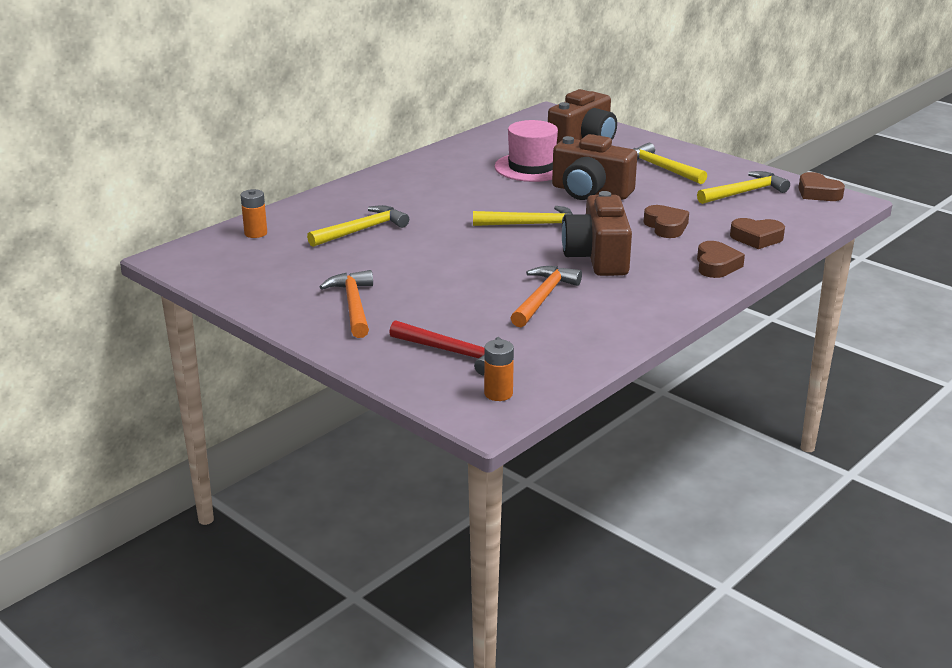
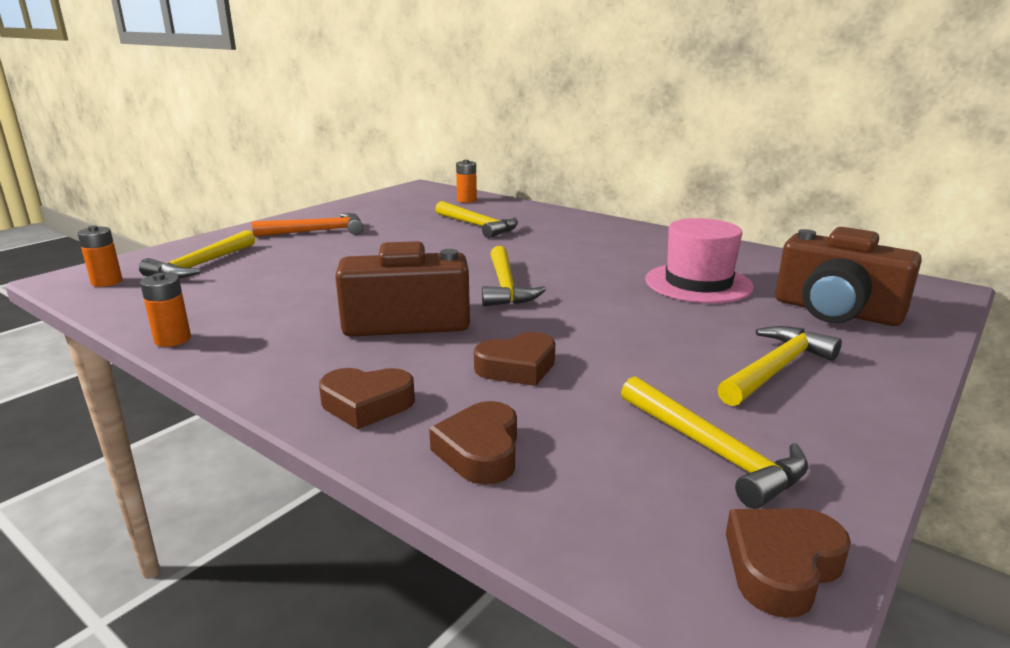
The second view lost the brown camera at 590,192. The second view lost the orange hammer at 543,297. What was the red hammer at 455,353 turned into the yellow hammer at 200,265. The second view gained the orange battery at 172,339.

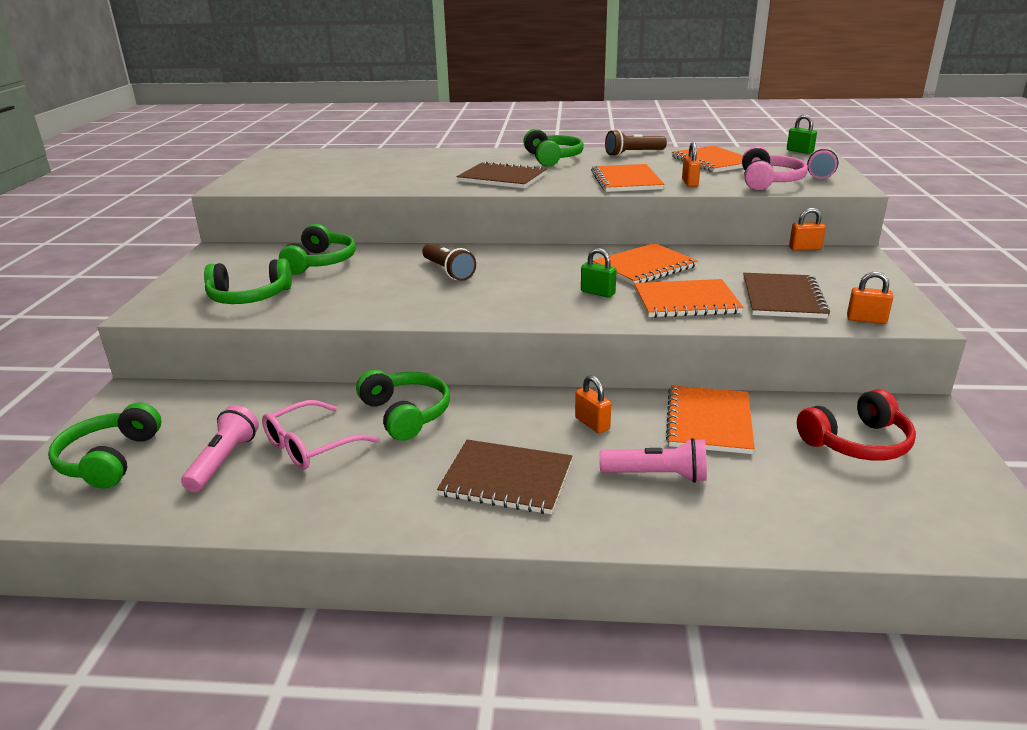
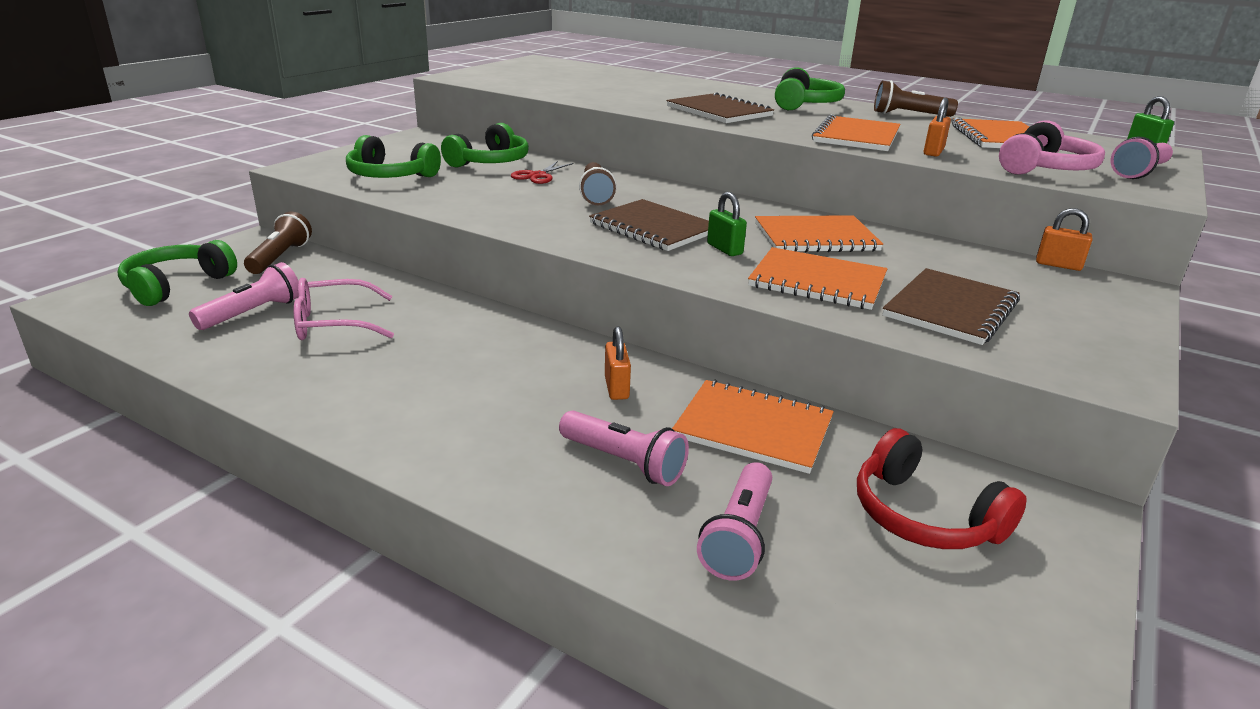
The second view lost the orange padlock at 866,320. The second view lost the green headphones at 406,414. The orange notebook at 709,422 ended up facing another way, 75 degrees clockwise from before. The red headphones at 857,443 ended up facing another way, 45 degrees clockwise from before. The brown notebook ended up elsewhere, having gone from 506,479 to 654,228. The second view gained the red scissors at 538,176. The second view gained the brown flashlight at 280,257. The second view gained the pink flashlight at 738,536.

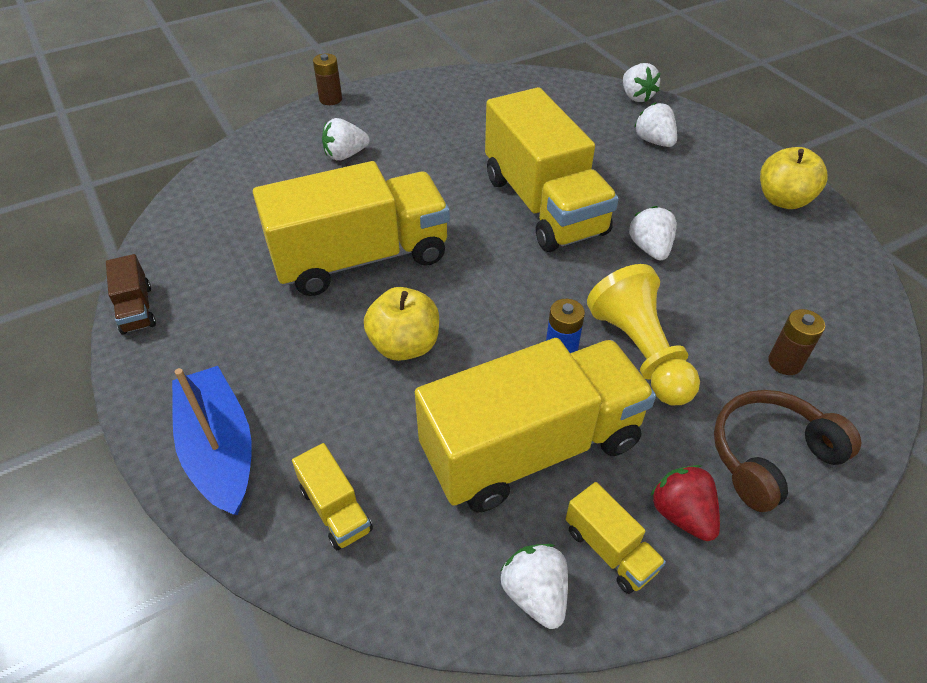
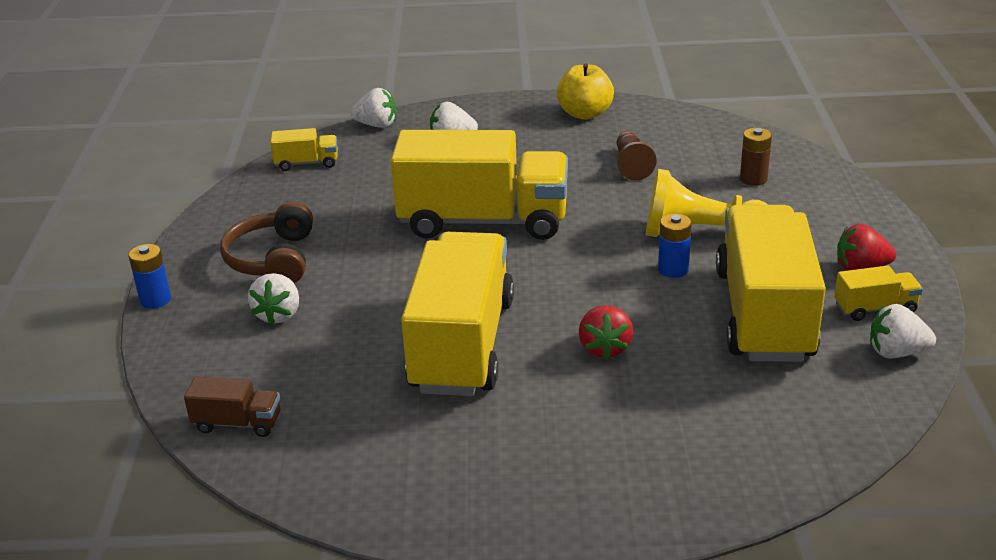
What was the brown battery at 330,99 turned into the blue battery at 155,300. The second view lost the white strawberry at 650,248. The brown truck ended up elsewhere, having gone from 137,309 to 237,423. Where the yellow apple stood at 404,345, the red strawberry came to stand at 605,348. The second view lost the blue boat at 219,449. The brown headphones ended up elsewhere, having gone from 770,456 to 273,259. The yellow truck ended up elsewhere, having gone from 335,509 to 307,163. The second view gained the brown pawn at 631,165.

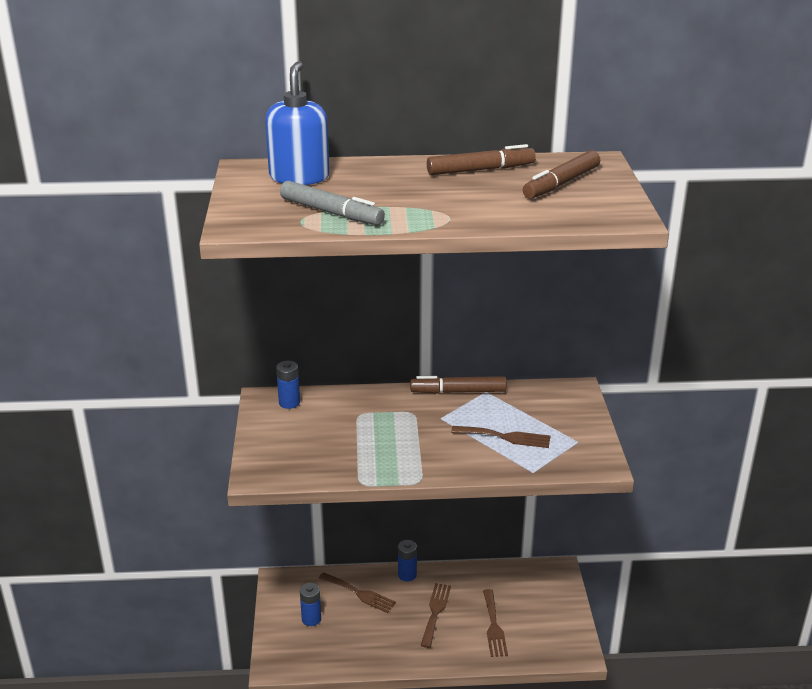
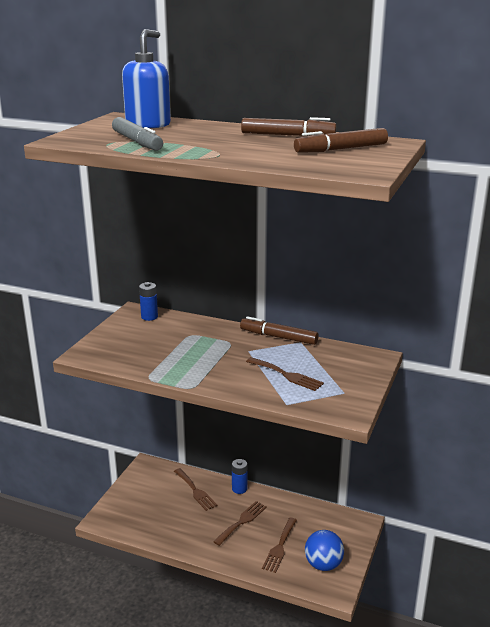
The second view lost the blue battery at 311,619. The second view gained the blue ball at 323,564.

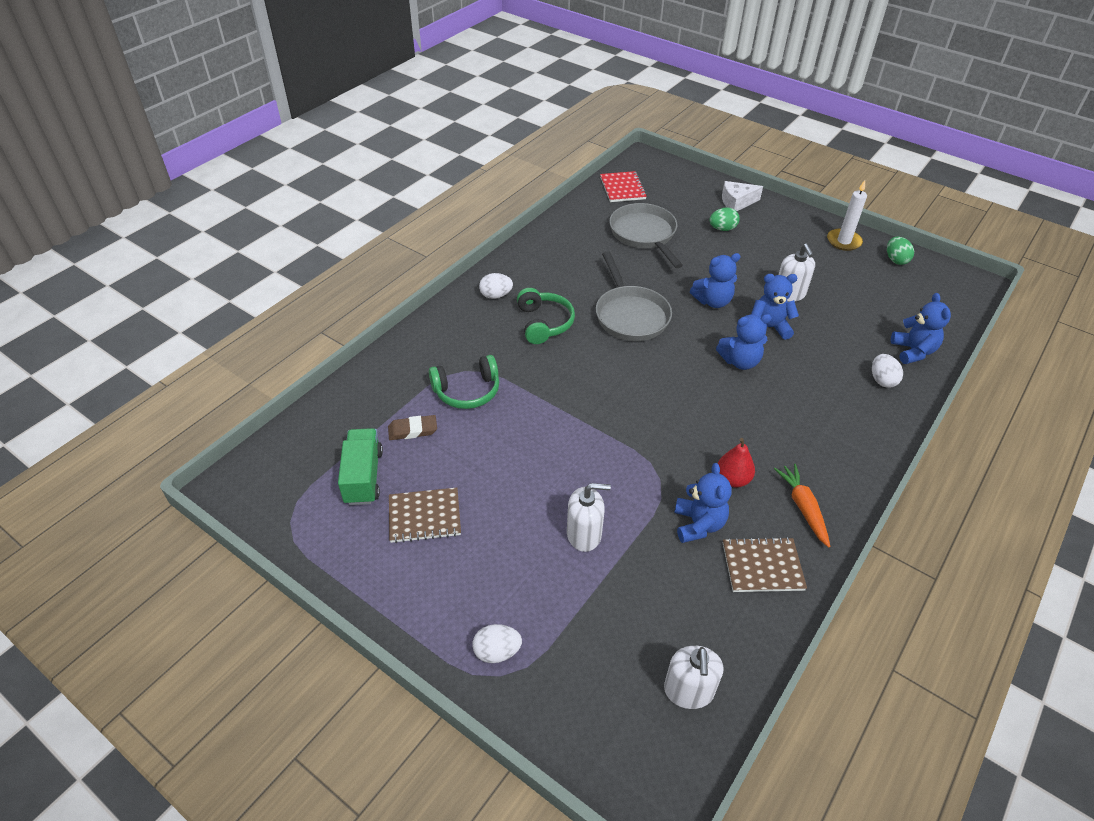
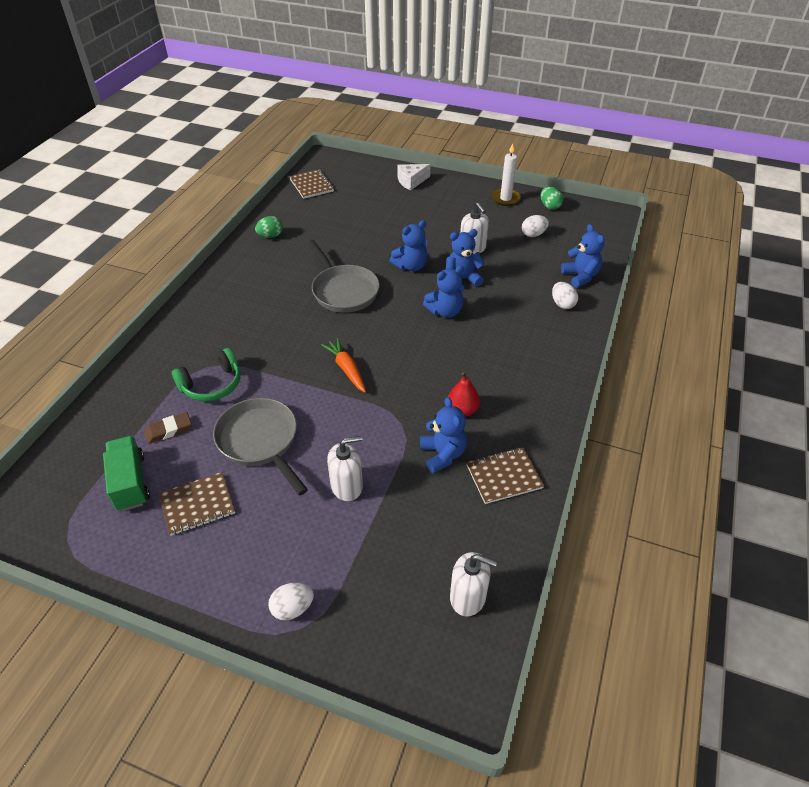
What was the red notebook at 622,188 turned into the brown notebook at 311,185. The grey pan ended up elsewhere, having gone from 644,234 to 260,441. The green egg ended up elsewhere, having gone from 722,229 to 270,236. The white egg ended up elsewhere, having gone from 496,295 to 533,234. The second view lost the green headphones at 544,323. The orange carrot ended up elsewhere, having gone from 803,507 to 346,369. The white soap dispenser at 688,691 ended up facing another way, 60 degrees counterclockwise from before.

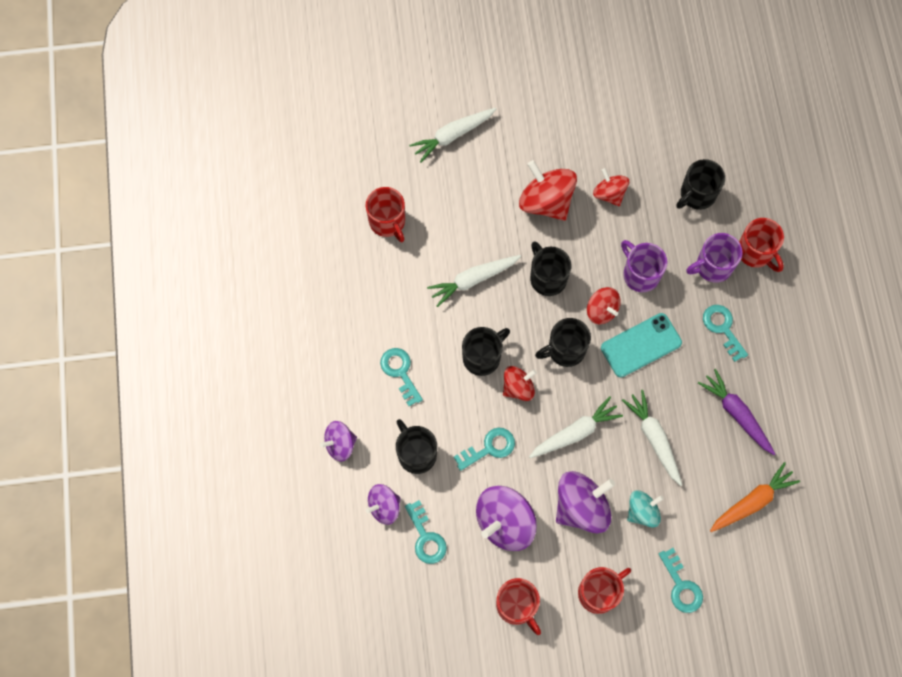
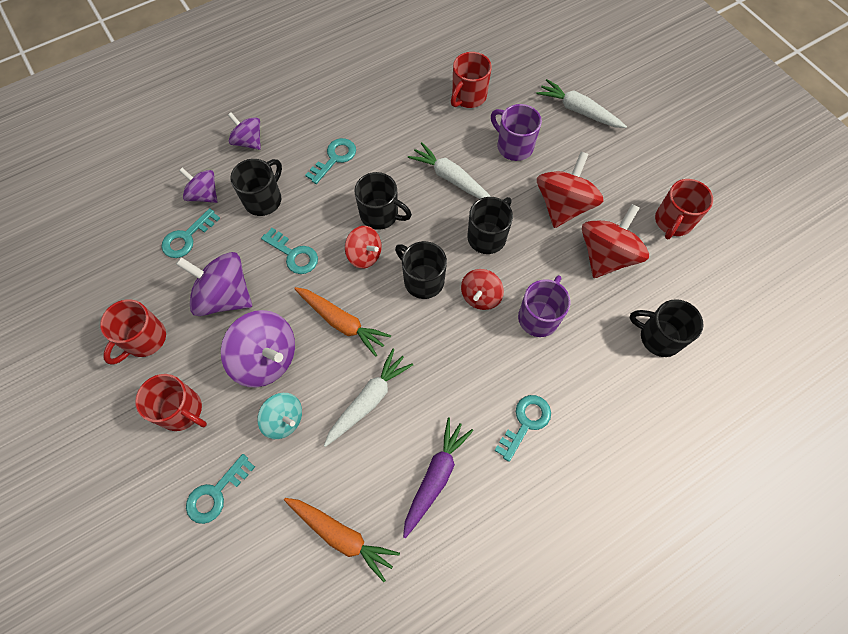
The size of the red spinning top at 609,193 changed by a factor of 1.67. The red mug ended up elsewhere, having gone from 756,252 to 672,222. The purple mug ended up elsewhere, having gone from 712,266 to 513,146. The second view lost the turquoise phone at 641,345. What was the white carrot at 575,432 turned into the orange carrot at 342,322.

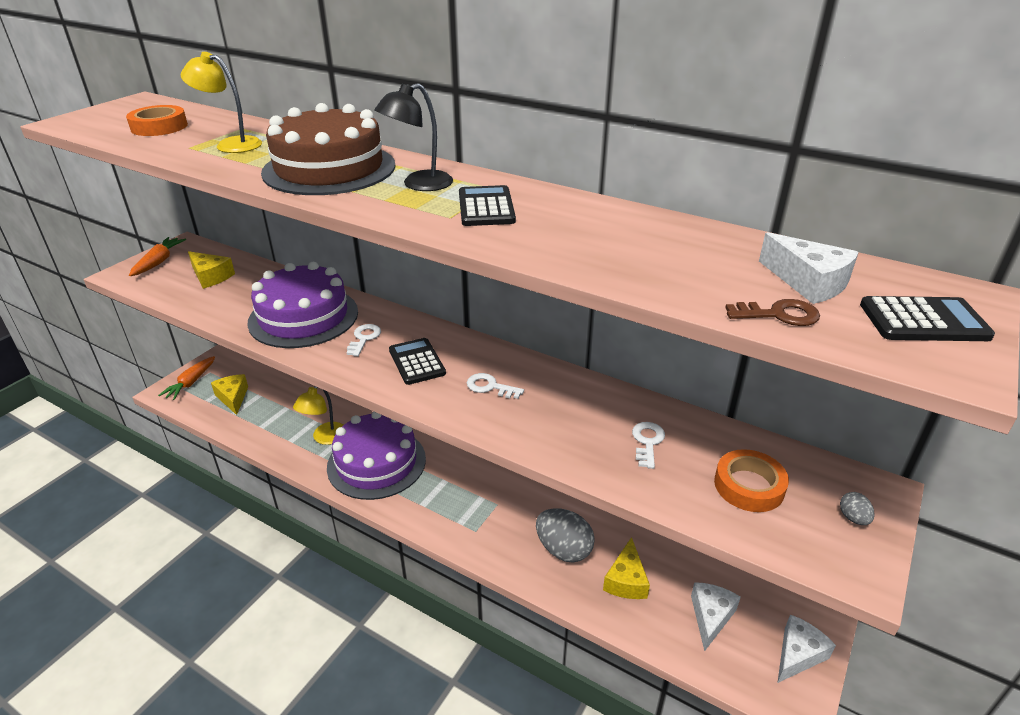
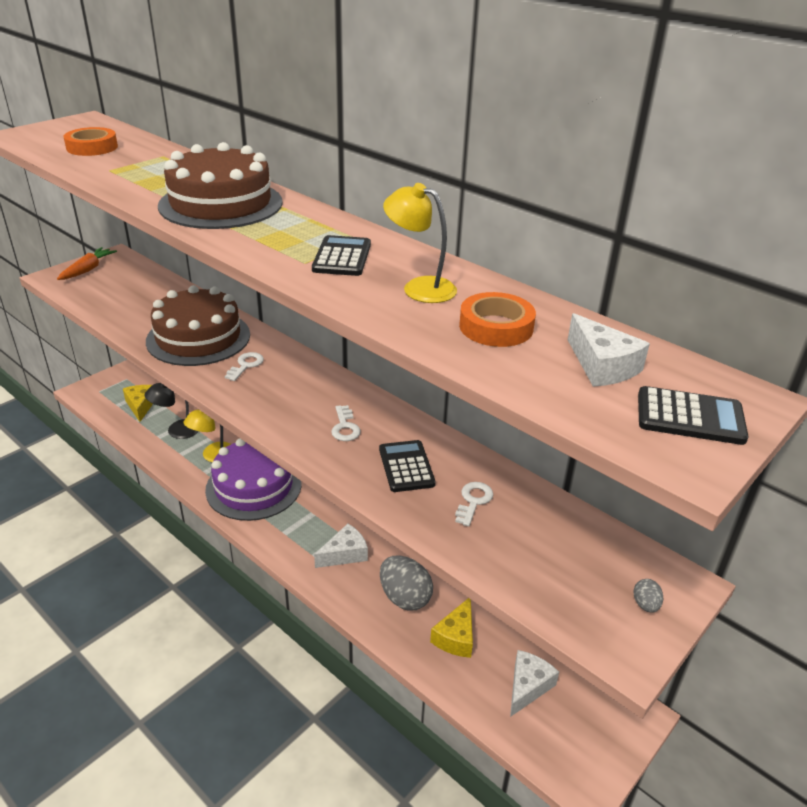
The yellow lamp ended up elsewhere, having gone from 231,144 to 419,287. The black lamp ended up elsewhere, having gone from 418,184 to 176,431. The second view lost the yellow cheese at 211,277. What was the purple cake at 303,317 turned into the brown cake at 198,338. The second view lost the brown key at 779,315. The black calculator ended up elsewhere, having gone from 417,362 to 406,467. The second view lost the orange carrot at 191,383. The white key at 490,387 ended up facing another way, 135 degrees counterclockwise from before. The orange tape ended up elsewhere, having gone from 749,486 to 496,327. The white cheese ended up elsewhere, having gone from 798,654 to 345,554.

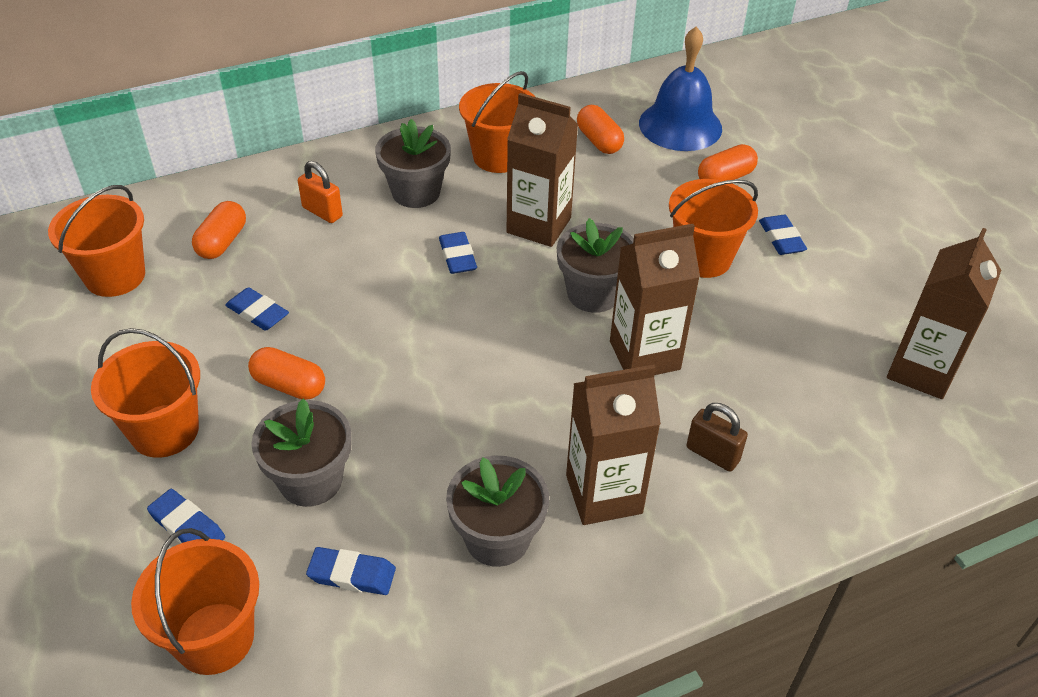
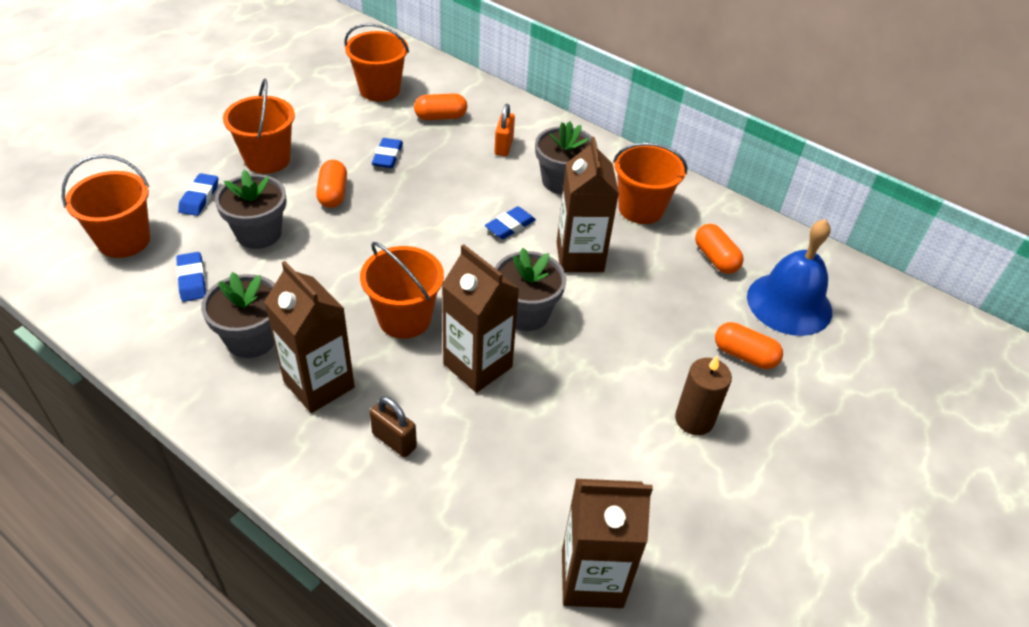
The orange capsule at 599,141 ended up facing another way, 60 degrees counterclockwise from before. The orange bucket ended up elsewhere, having gone from 703,258 to 404,318. Where the blue eraser stood at 781,238, the brown candle came to stand at 694,419. The brown padlock at 712,454 ended up facing another way, 60 degrees counterclockwise from before.

